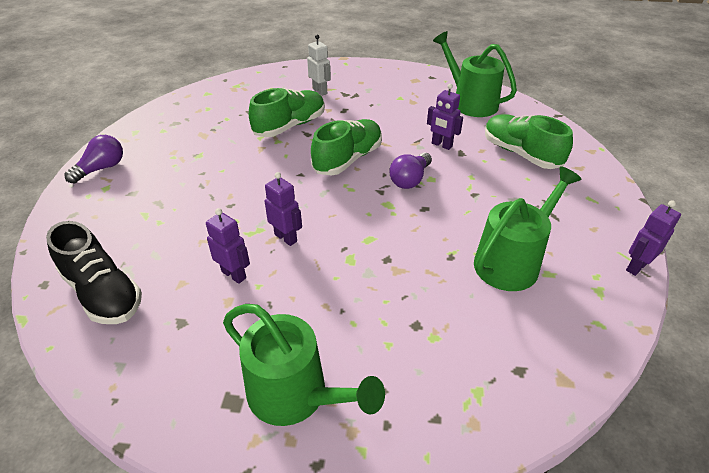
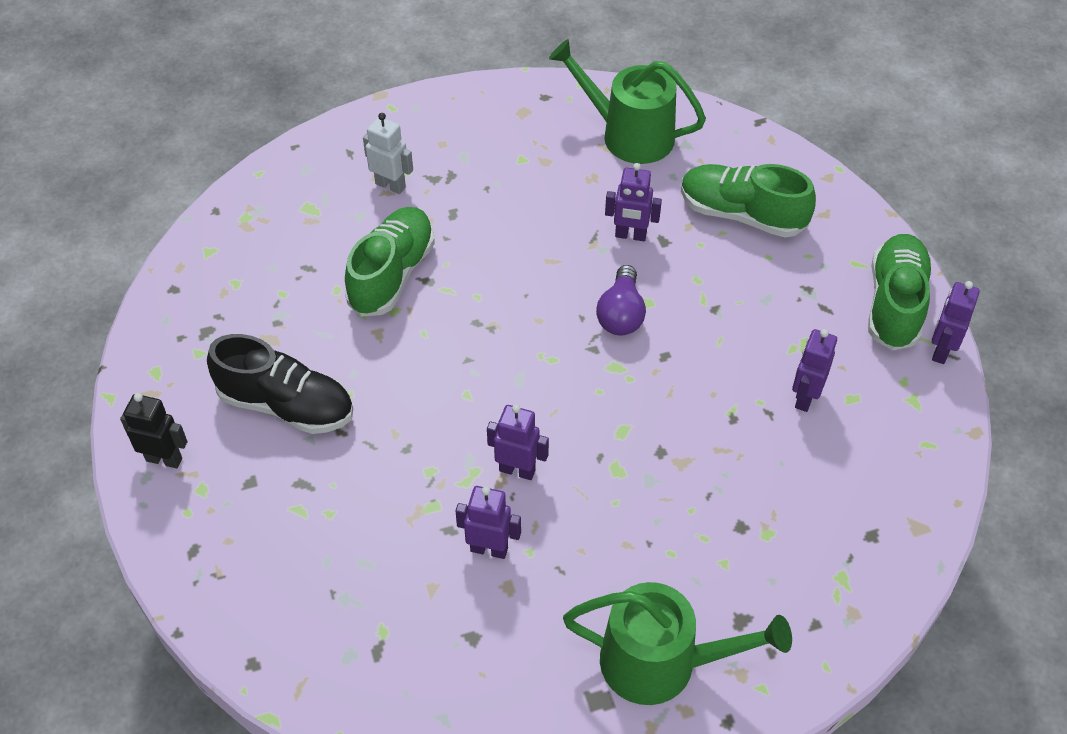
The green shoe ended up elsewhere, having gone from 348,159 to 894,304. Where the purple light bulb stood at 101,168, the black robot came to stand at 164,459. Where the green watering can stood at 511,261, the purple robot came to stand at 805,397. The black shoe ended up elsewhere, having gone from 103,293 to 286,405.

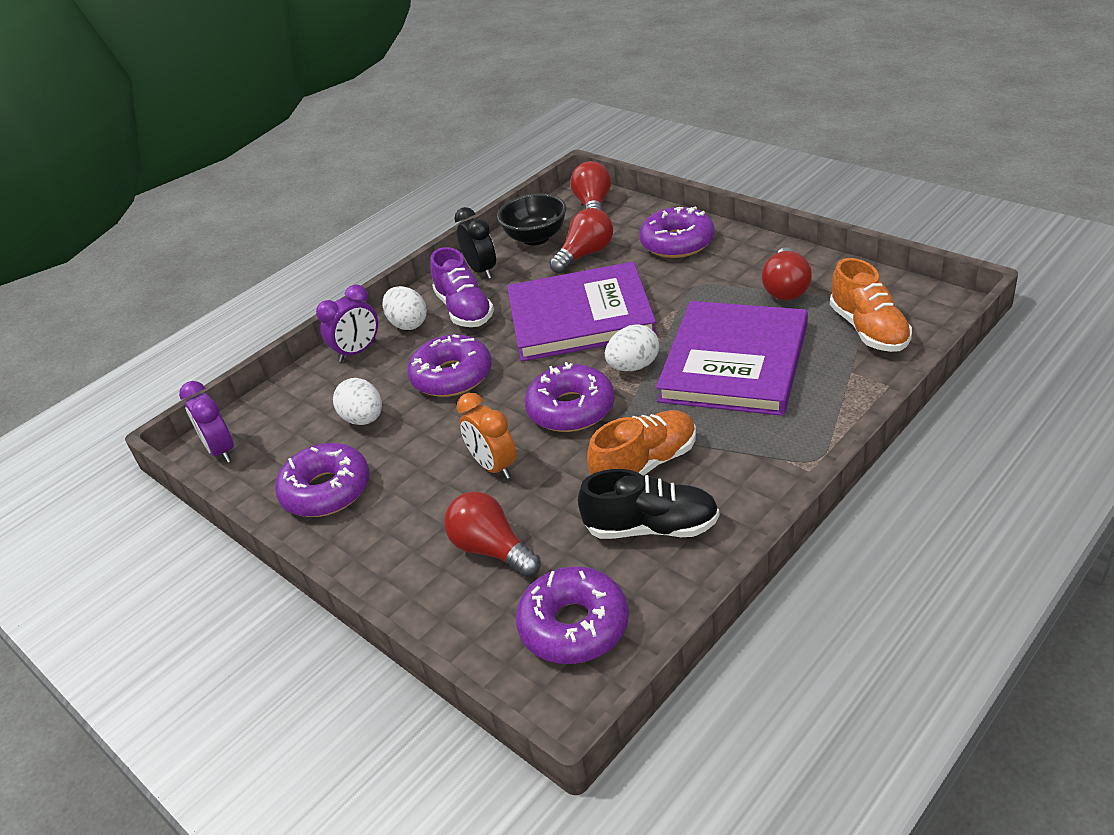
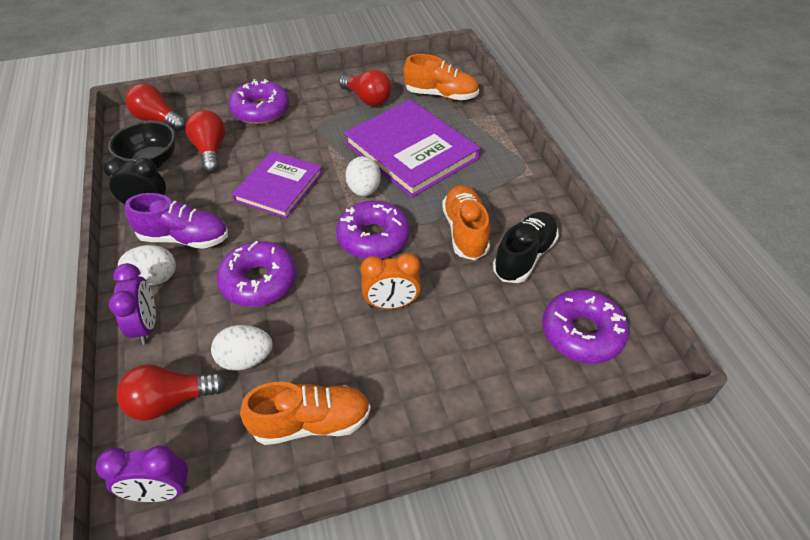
The size of the purple book at 580,317 changed by a factor of 0.64. Where the purple donut stood at 326,490, the orange shoe came to stand at 311,422. The red light bulb ended up elsewhere, having gone from 492,549 to 170,401.

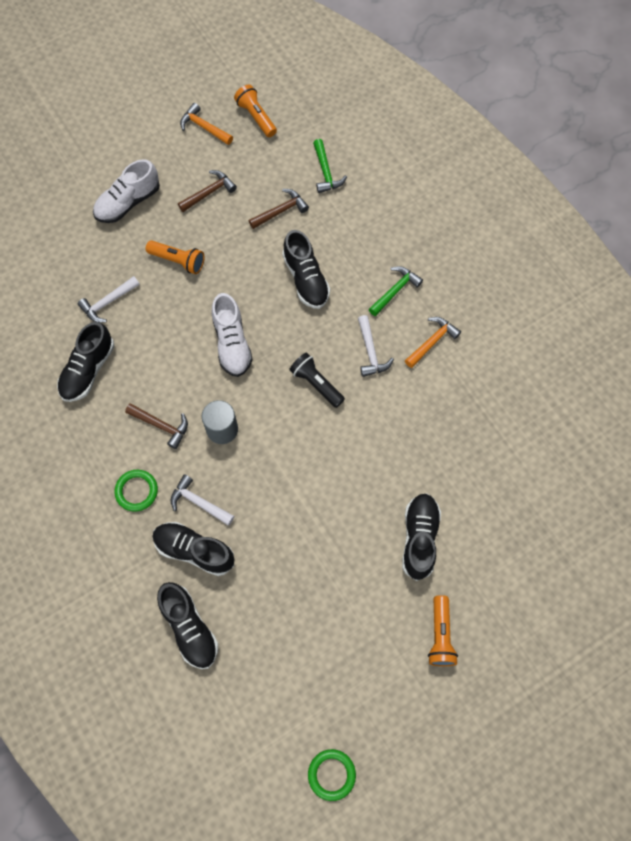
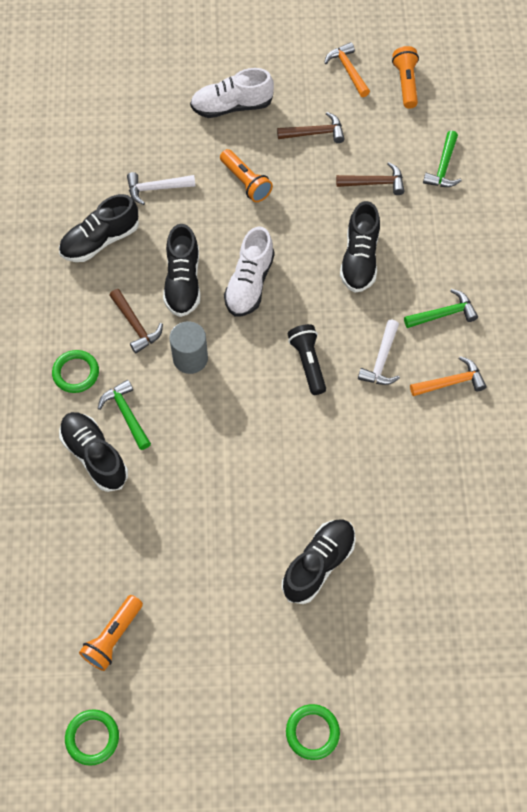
What was the white hammer at 198,502 turned into the green hammer at 126,414. The black shoe ended up elsewhere, having gone from 189,628 to 183,282. The orange flashlight ended up elsewhere, having gone from 440,635 to 113,637. The second view gained the green ring at 312,732.

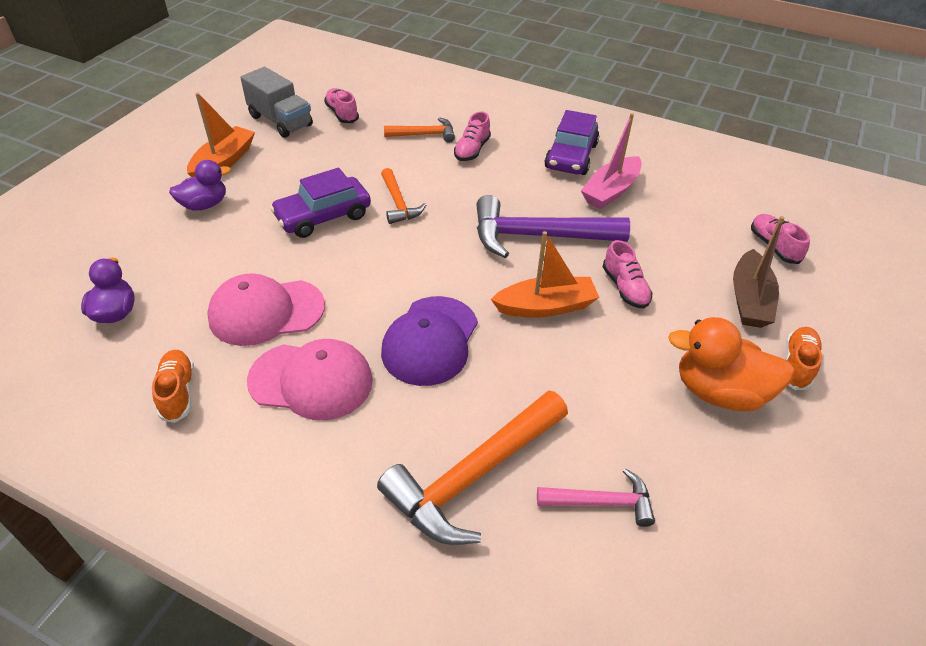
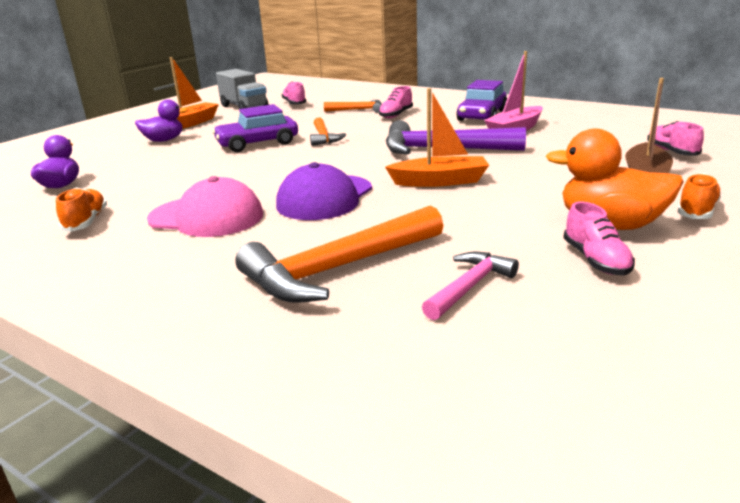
The pink shoe ended up elsewhere, having gone from 625,288 to 595,260. The second view lost the pink cap at 266,312. The pink hammer at 601,502 ended up facing another way, 60 degrees counterclockwise from before.

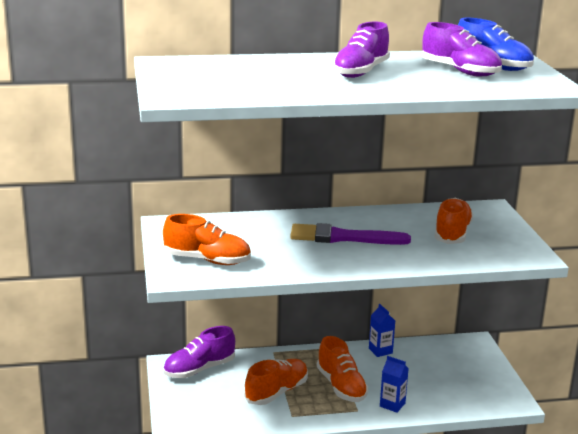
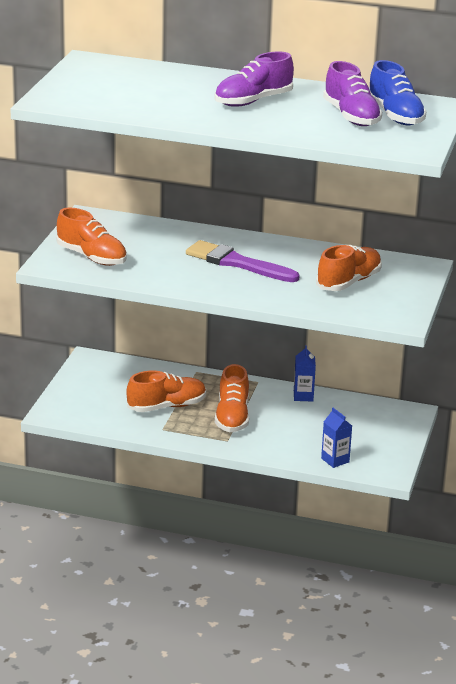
The second view lost the purple shoe at 199,369. The blue carton ended up elsewhere, having gone from 392,405 to 335,460.

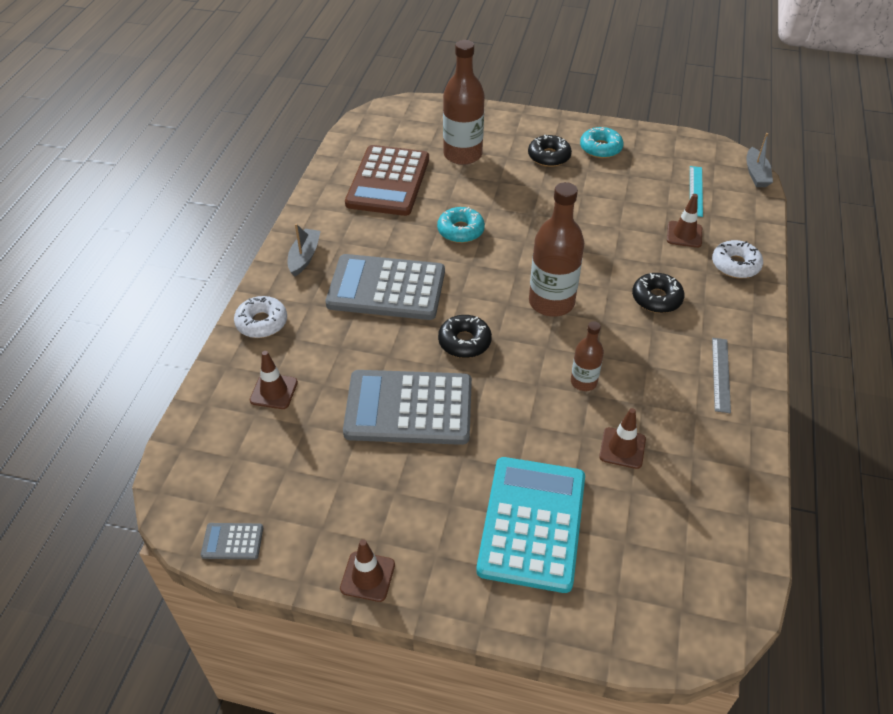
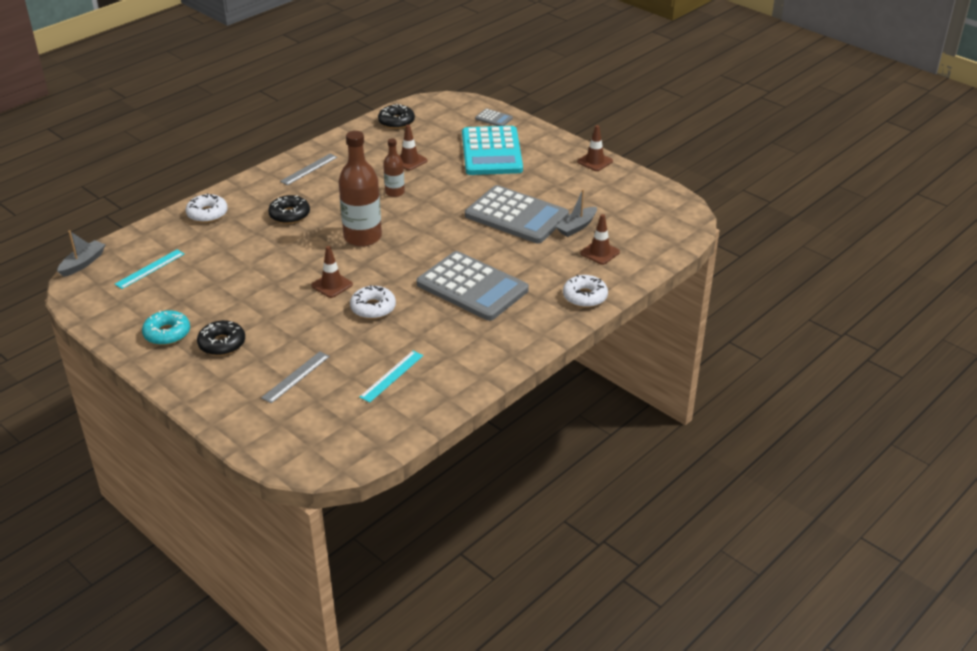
Where the brown bottle stood at 462,155, the grey ruler came to stand at 296,377. Where the brown calculator stood at 388,181, the turquoise ruler came to stand at 392,376. The brown traffic cone ended up elsewhere, having gone from 684,234 to 332,285. What was the turquoise donut at 460,230 turned into the white donut at 373,308. The grey boat ended up elsewhere, having gone from 304,257 to 577,227. The black donut ended up elsewhere, having gone from 464,342 to 396,122. The turquoise calculator at 532,523 ended up facing another way, 45 degrees counterclockwise from before. The grey calculator ended up elsewhere, having gone from 232,541 to 493,118.

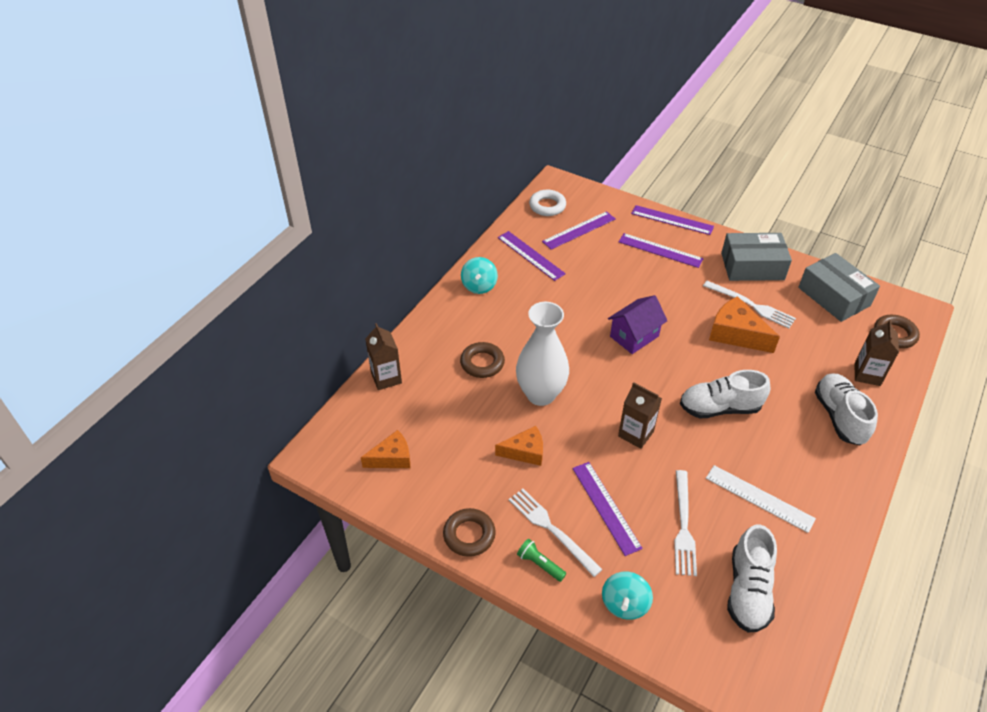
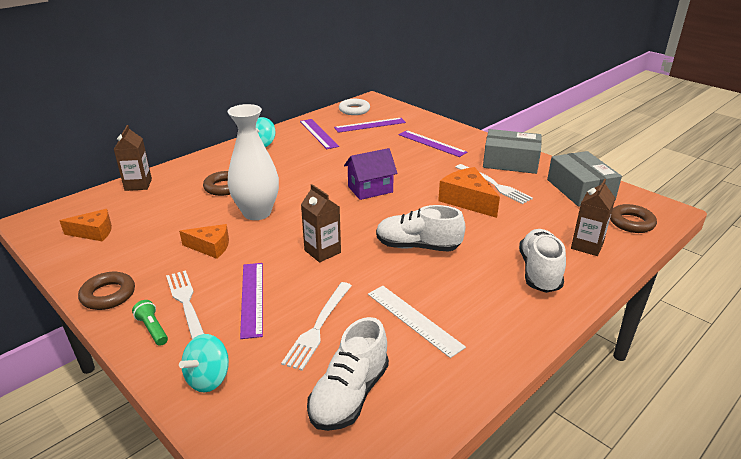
The second view lost the purple ruler at 672,220.

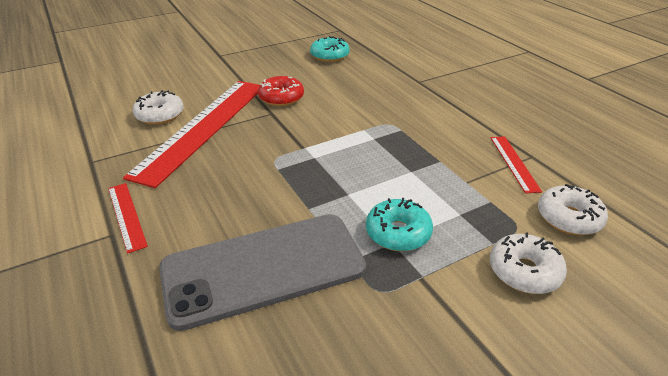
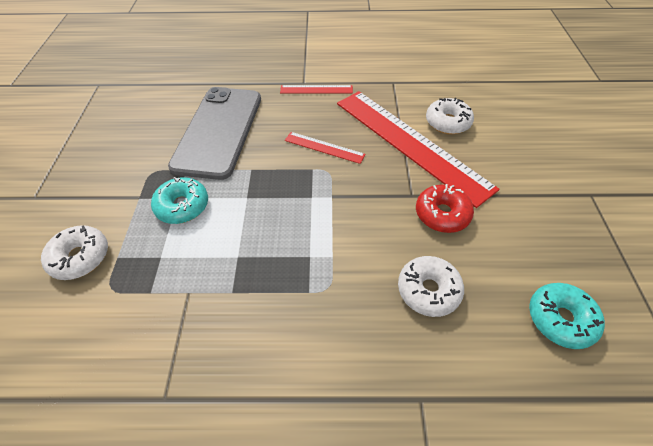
The red ruler ended up elsewhere, having gone from 514,163 to 324,147. The white donut ended up elsewhere, having gone from 568,218 to 428,290.

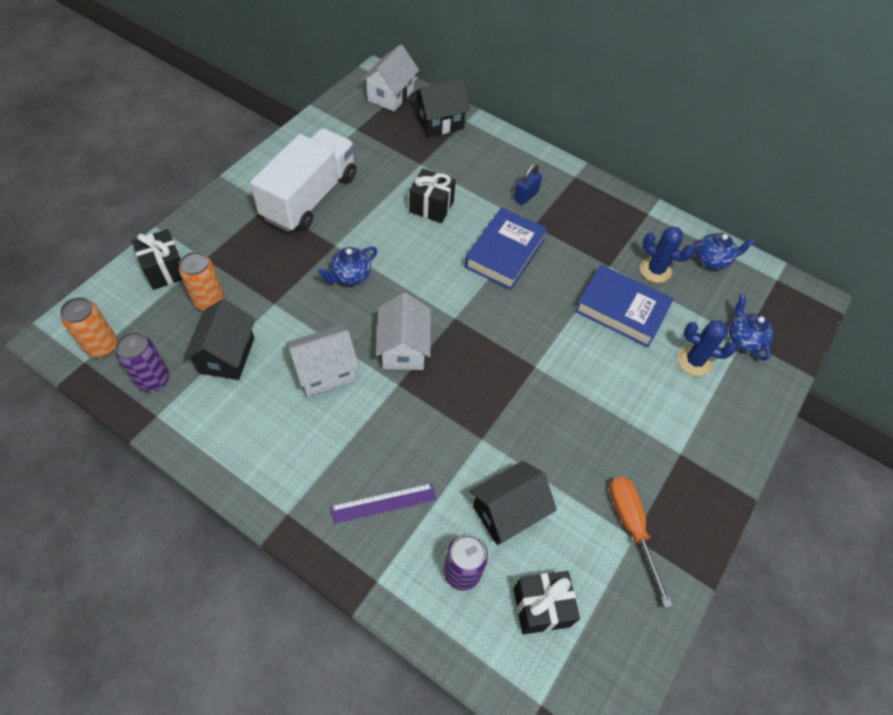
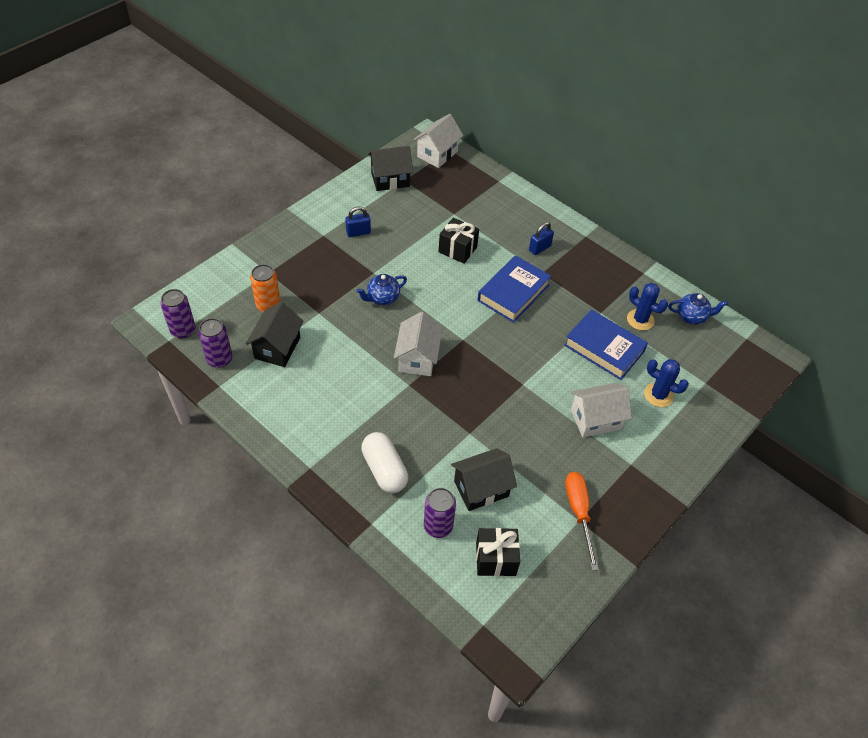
The black house ended up elsewhere, having gone from 440,122 to 390,179. Where the white truck stood at 310,197, the blue padlock came to stand at 358,232. The second view lost the black gift at 165,270. The second view lost the blue teapot at 743,340. What was the orange can at 102,346 turned into the purple can at 183,330. The white house ended up elsewhere, having gone from 325,371 to 595,419. Where the purple ruler stood at 383,503, the white capsule came to stand at 384,470.

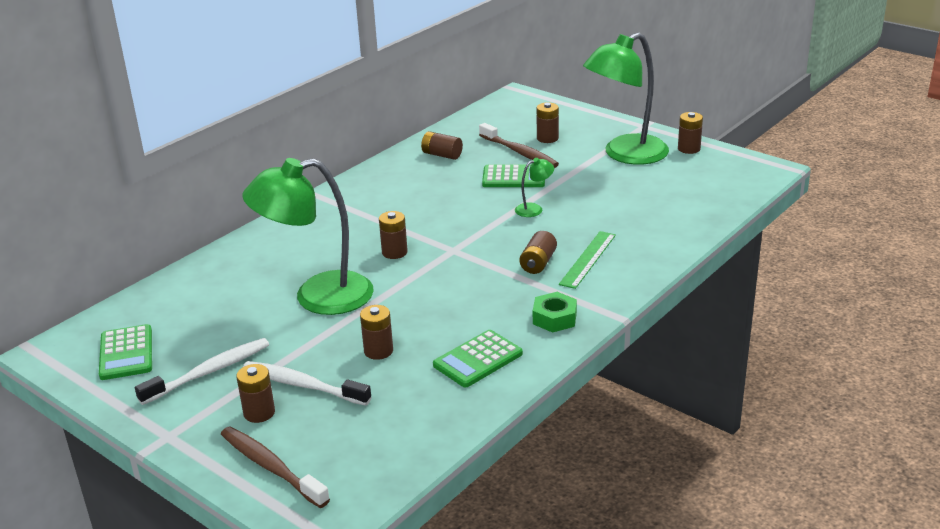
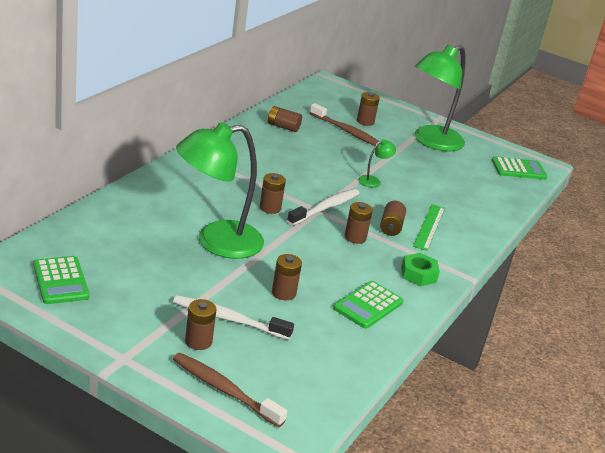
The brown battery ended up elsewhere, having gone from 689,149 to 355,237. The green calculator ended up elsewhere, having gone from 514,177 to 518,169. The white toothbrush ended up elsewhere, having gone from 208,372 to 325,208.

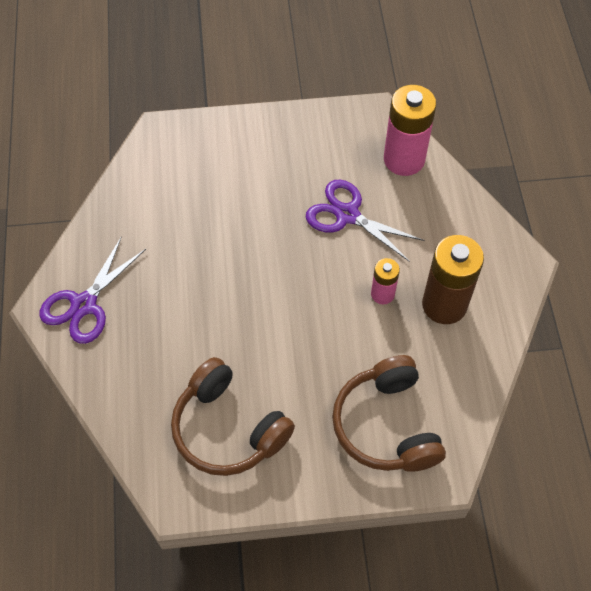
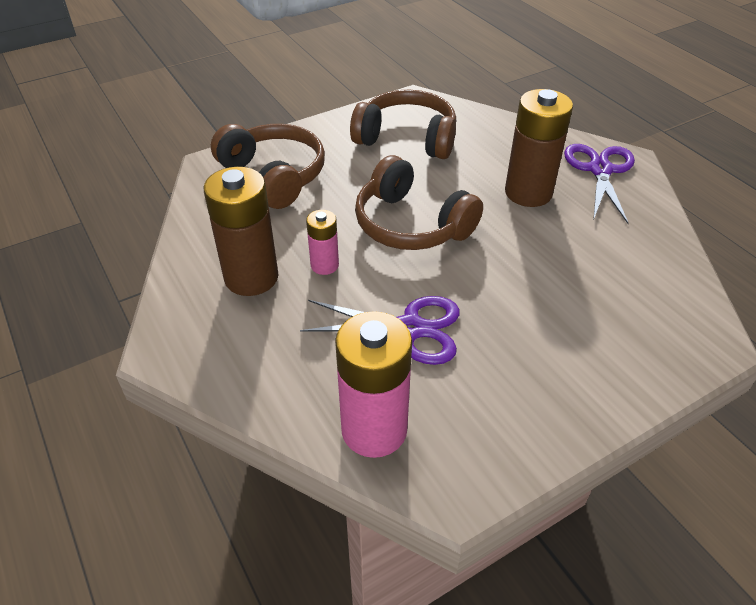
The second view gained the brown battery at 528,193. The second view gained the brown headphones at 411,224.

